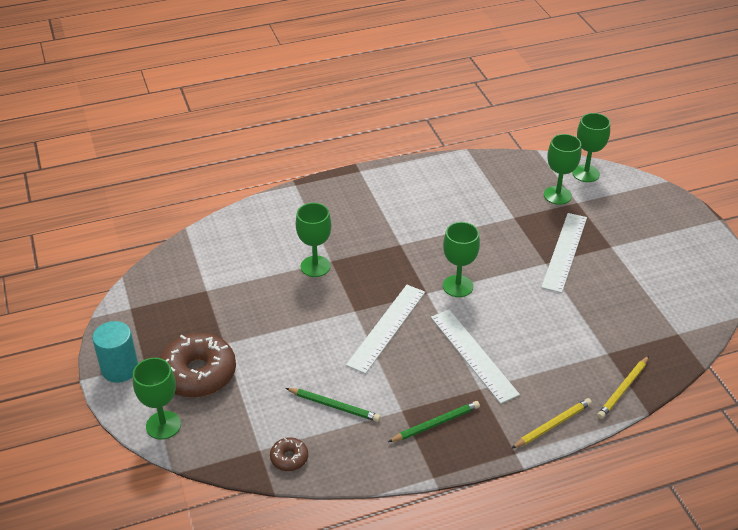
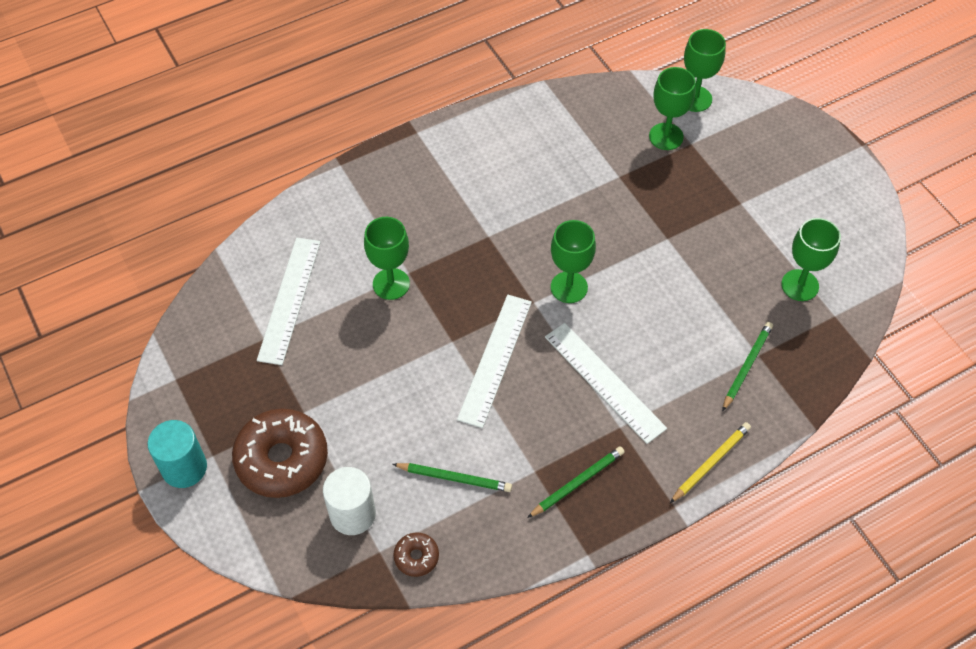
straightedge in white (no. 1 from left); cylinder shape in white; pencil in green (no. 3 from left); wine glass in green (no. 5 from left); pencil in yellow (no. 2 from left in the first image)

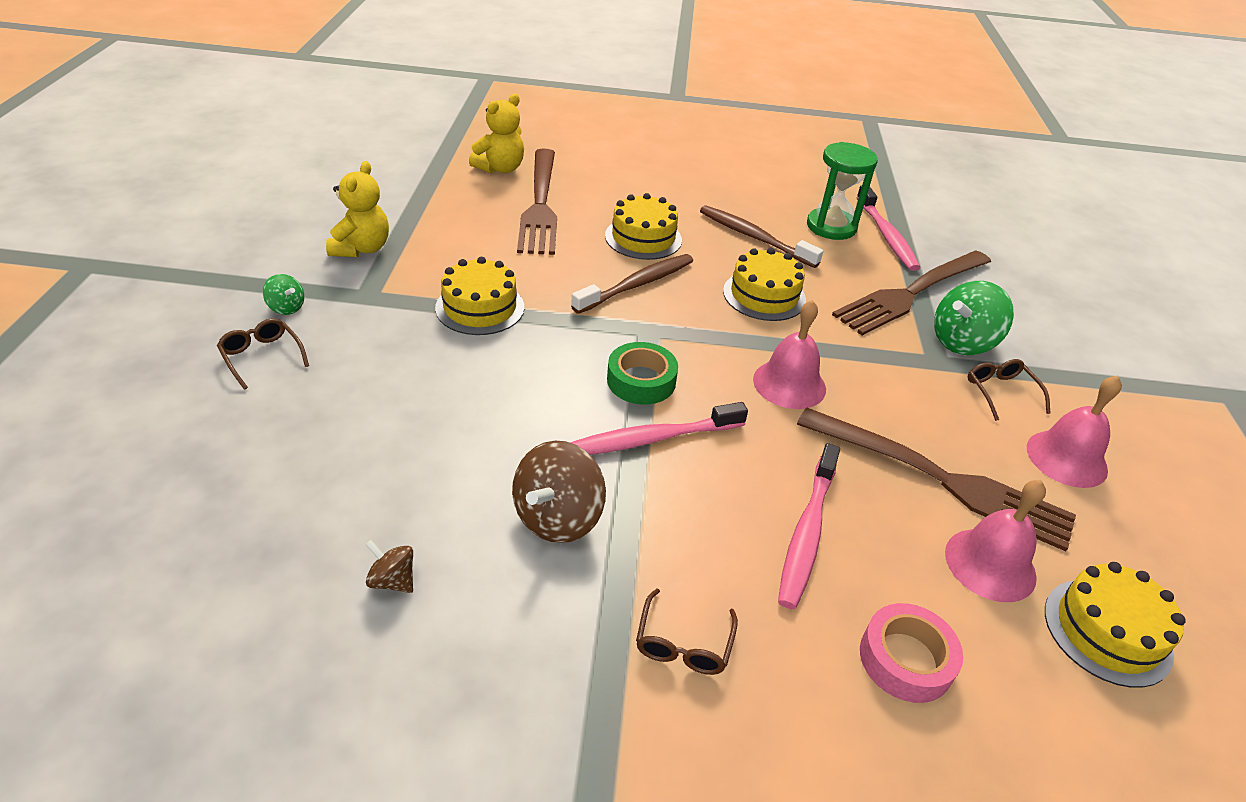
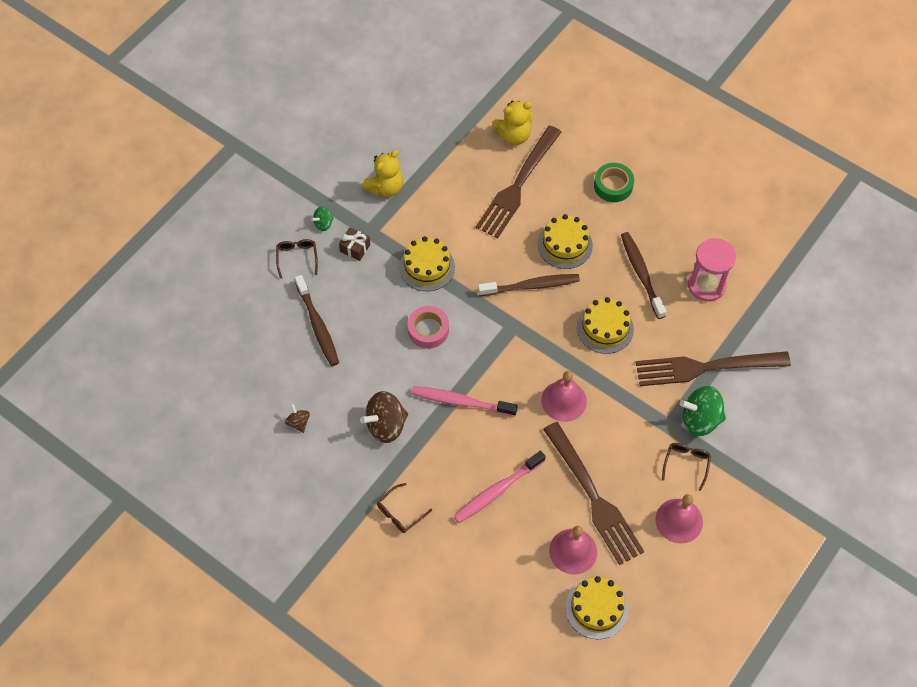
tooth brush in dark brown (no. 1 from left); spinning top in green (no. 1 from left); gift in dark brown; roll of tape in rosy; roll of tape in green; sandglass in rosy; tooth brush in rosy (no. 3 from left in the first image)

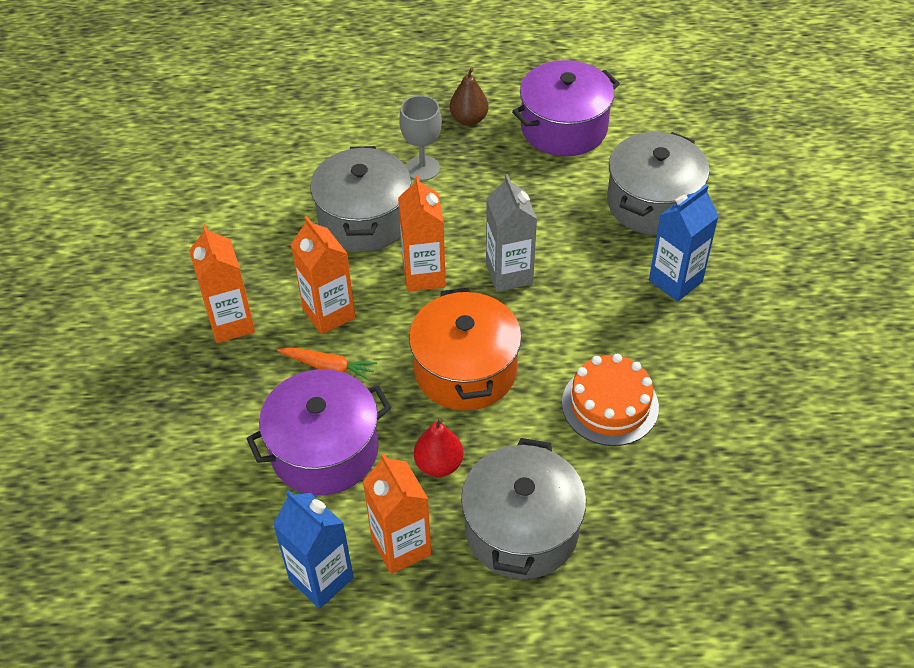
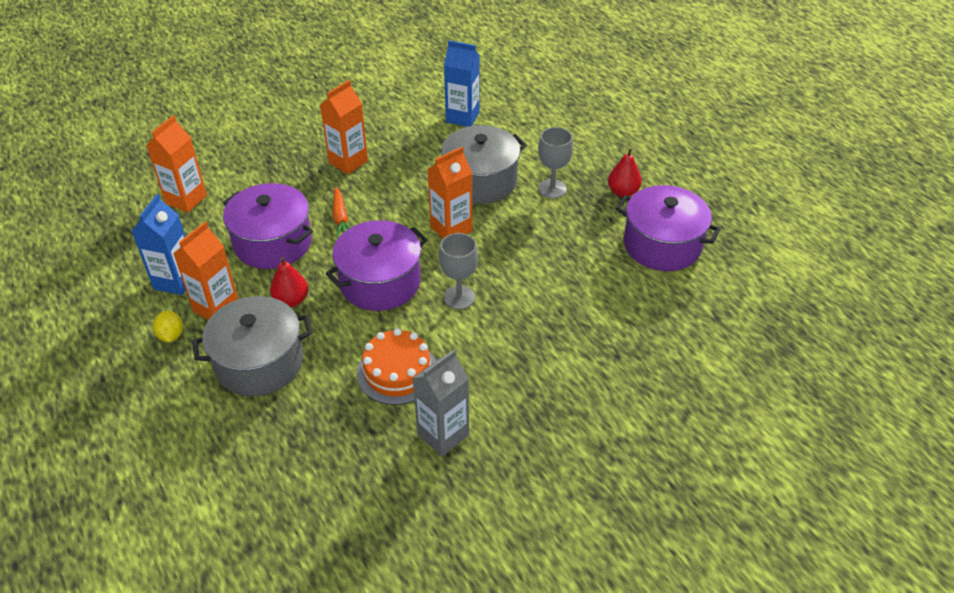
juice carton in orange (no. 1 from left); lemon in yellow; stockpot in purple (no. 2 from left); juice carton in ash-grey; wine glass in ash-grey (no. 1 from left); juice carton in cobalt (no. 2 from left); pear in scarlet (no. 2 from left); stockpot in ash-grey (no. 3 from left in the first image)

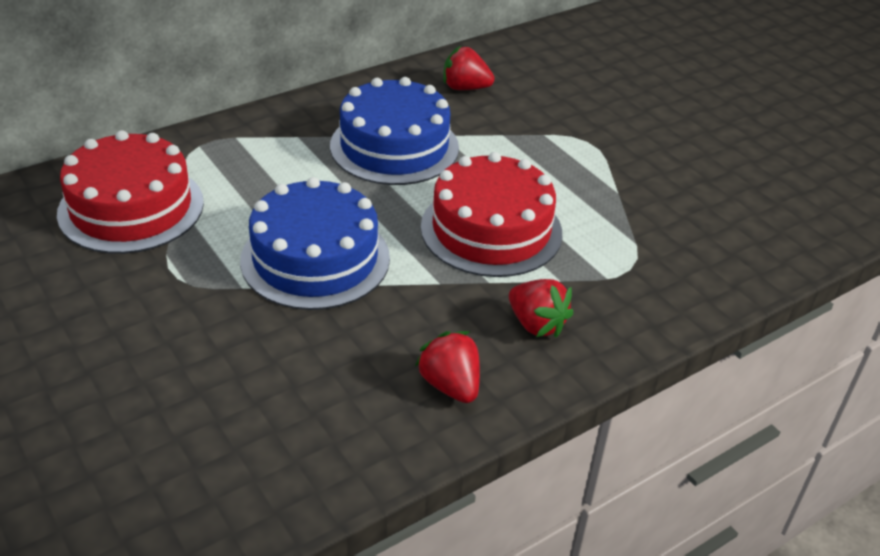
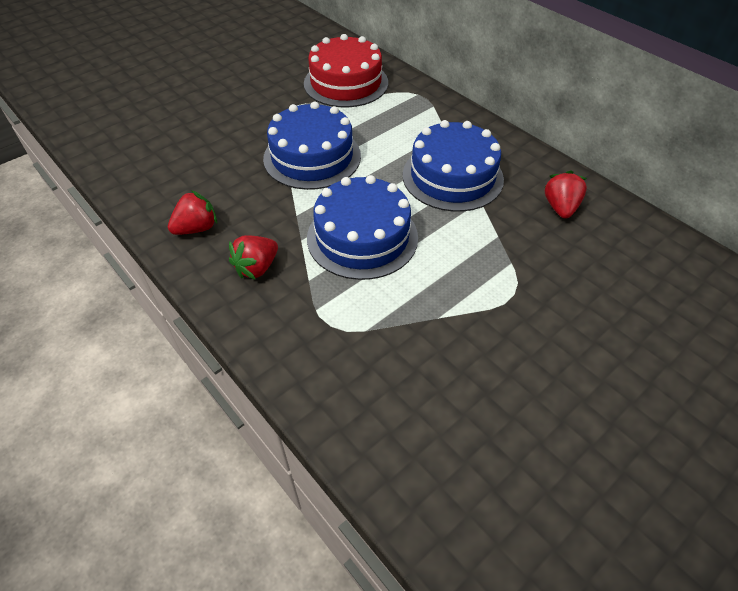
layer cake in cobalt (no. 2 from left)

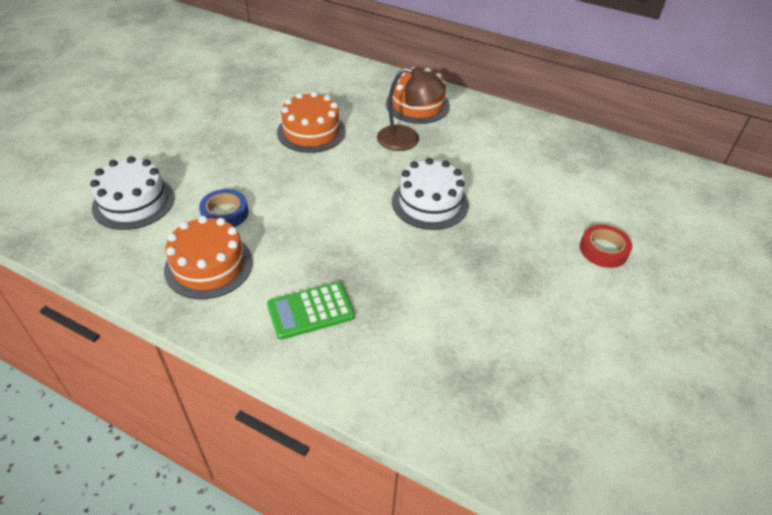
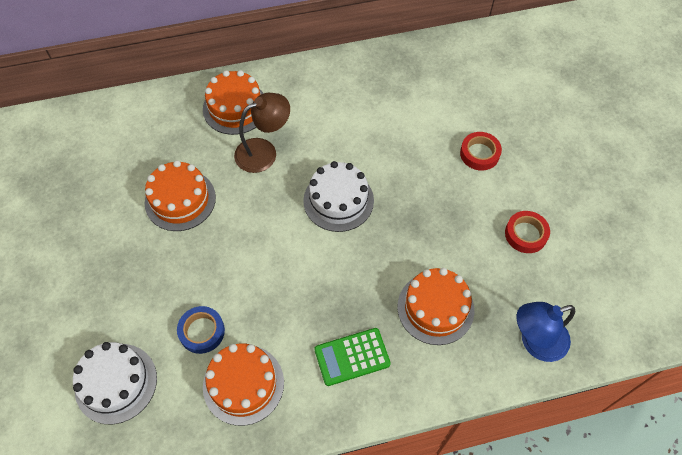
pocket calculator in green; layer cake in orange (no. 4 from left); roll of tape in scarlet (no. 2 from left); reading lamp in cobalt

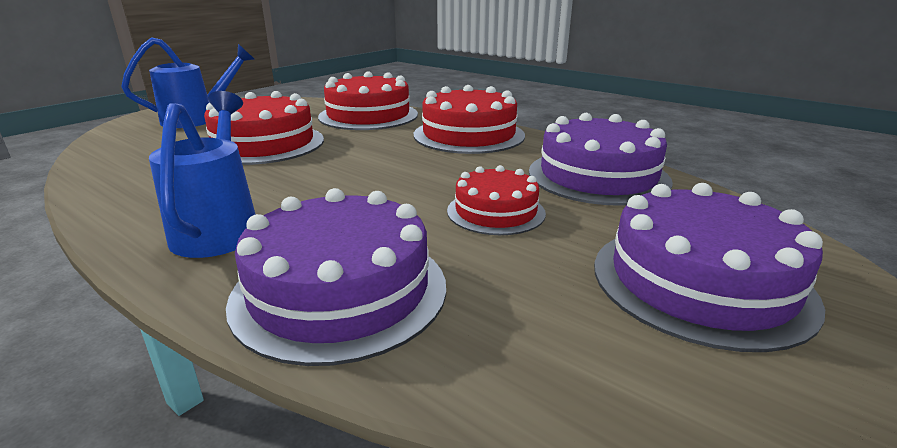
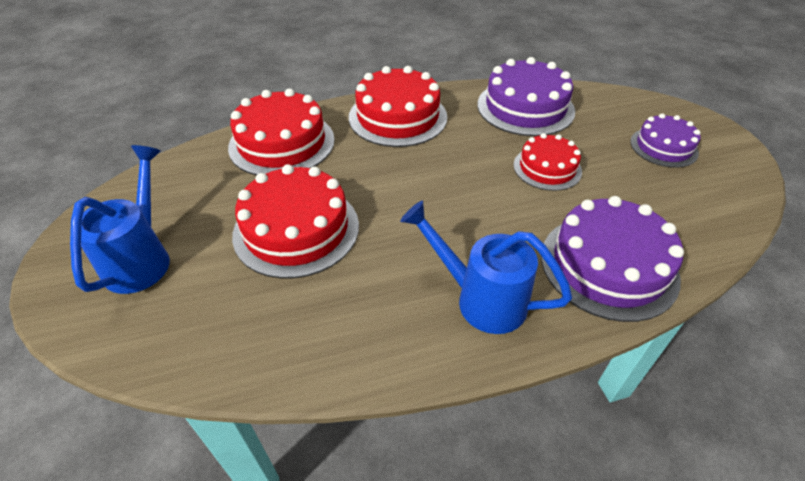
layer cake in purple (no. 3 from left)

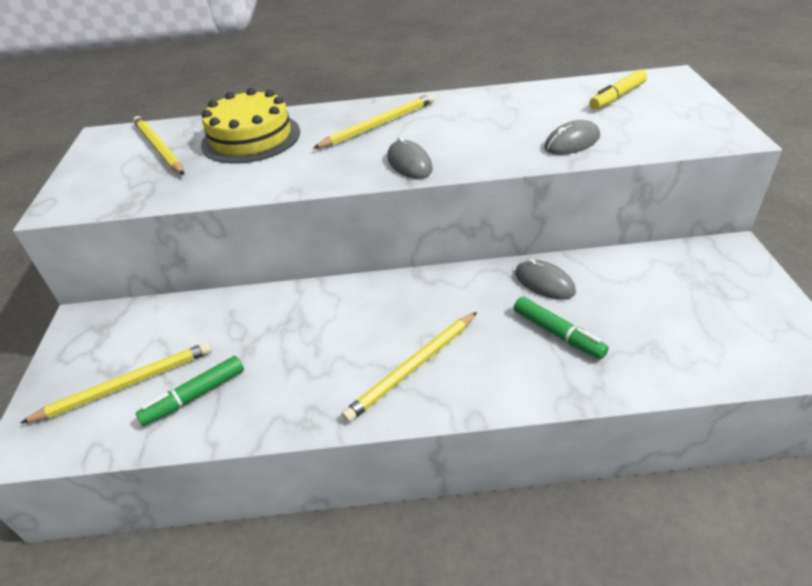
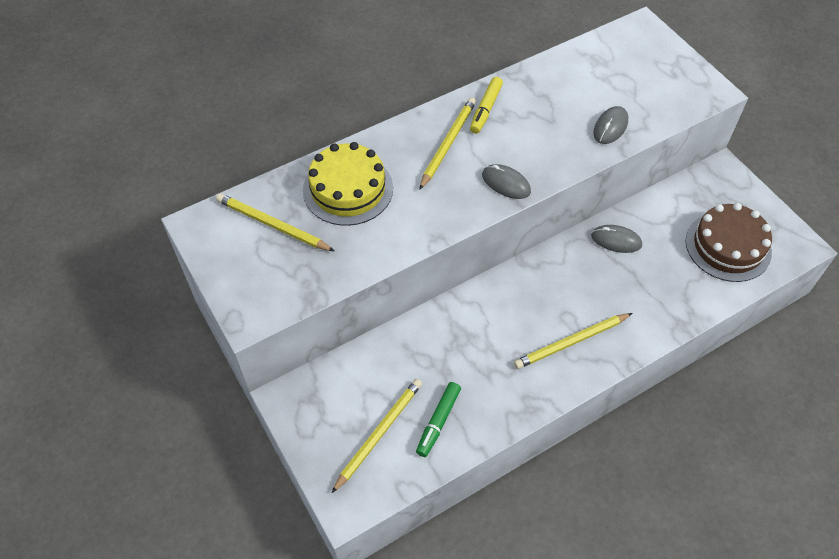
marker in yellow; pencil in yellow (no. 4 from left); layer cake in dark brown; marker in green (no. 2 from left in the first image)

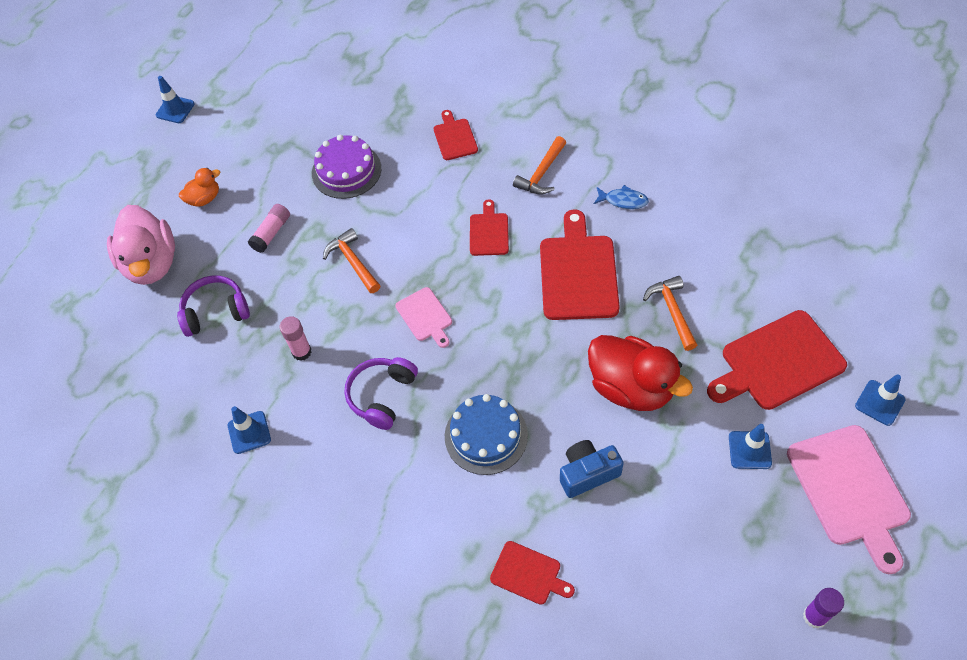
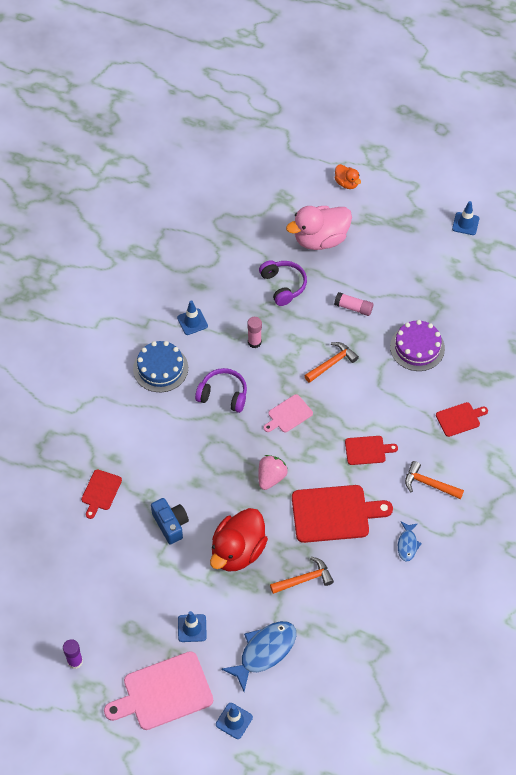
layer cake in cobalt; toy fish in cobalt (no. 1 from left); berry in rosy; duck in orange

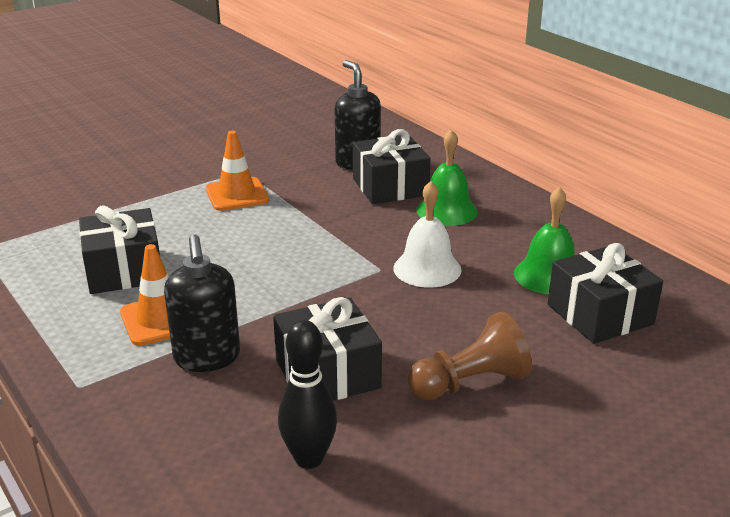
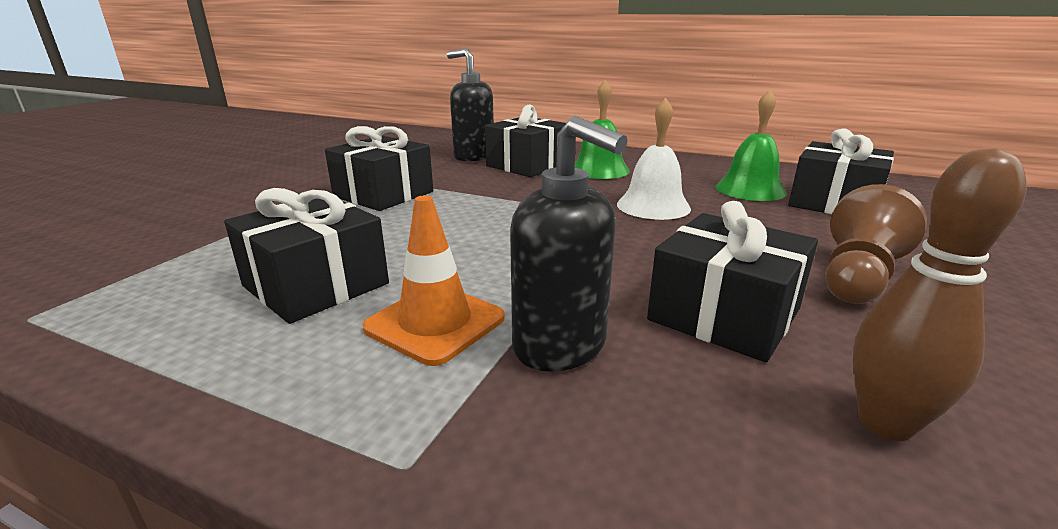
gift in black (no. 2 from left); skittle in dark brown

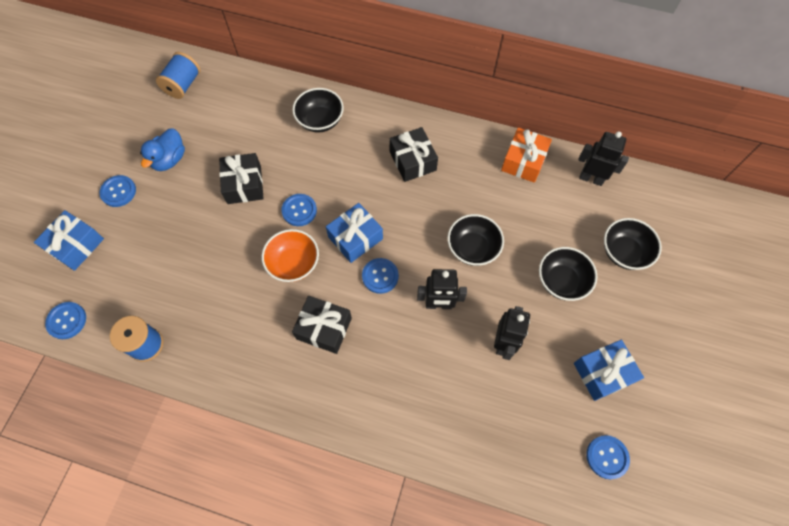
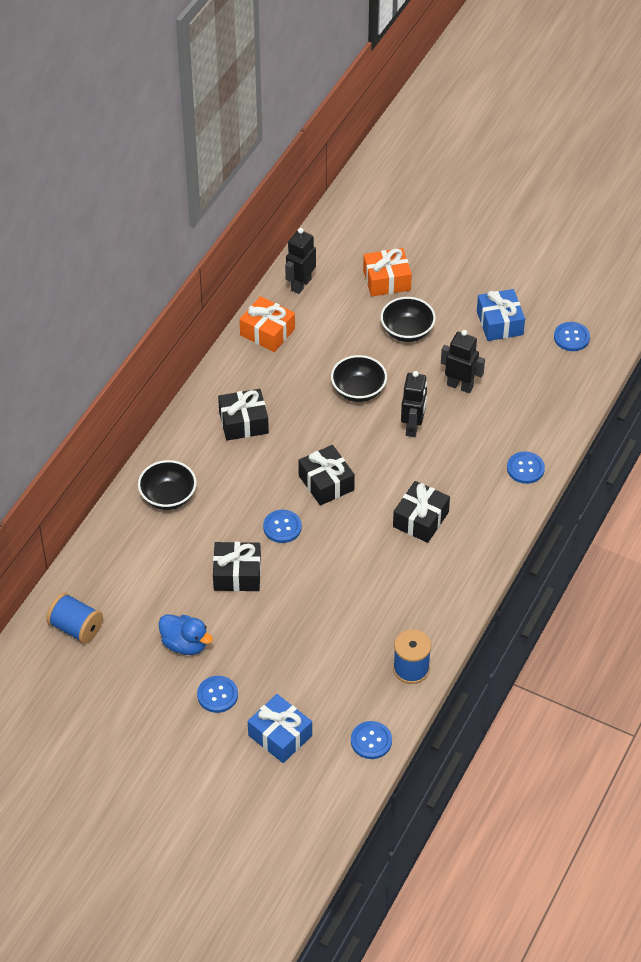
gift in black (no. 3 from left); gift in orange (no. 2 from left); shirt button in cobalt (no. 4 from left); deep dish in orange

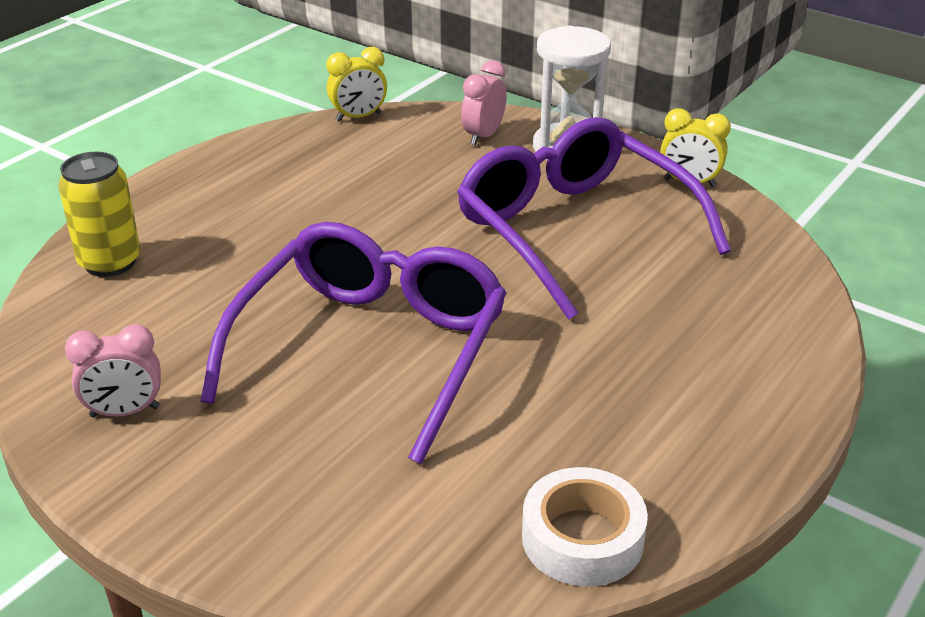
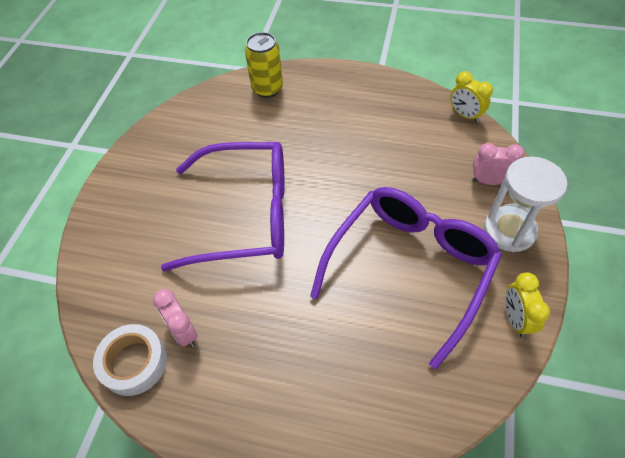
bedside clock in rosy (no. 1 from left)

